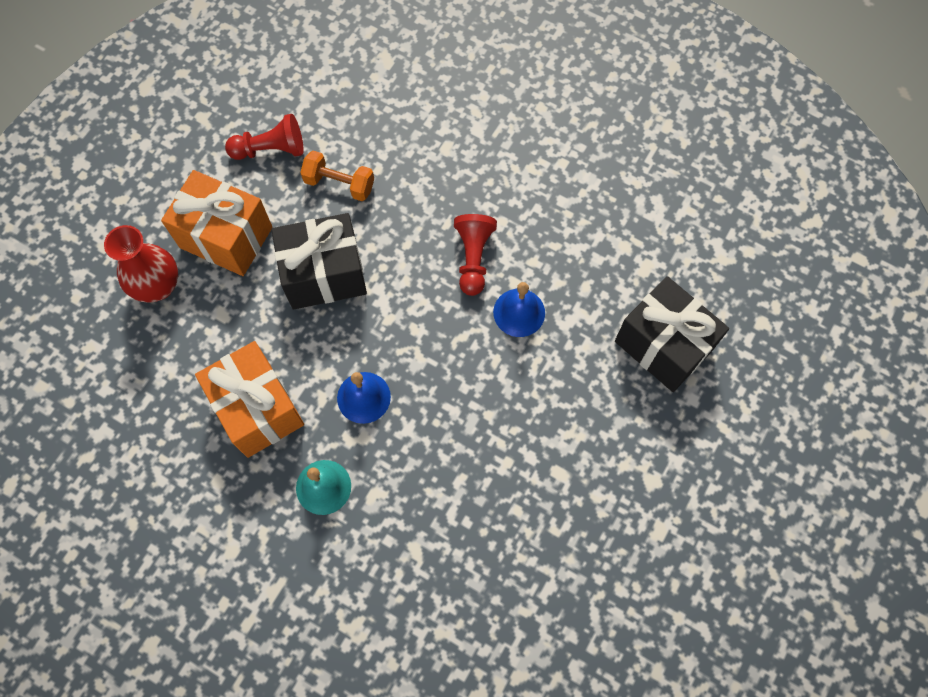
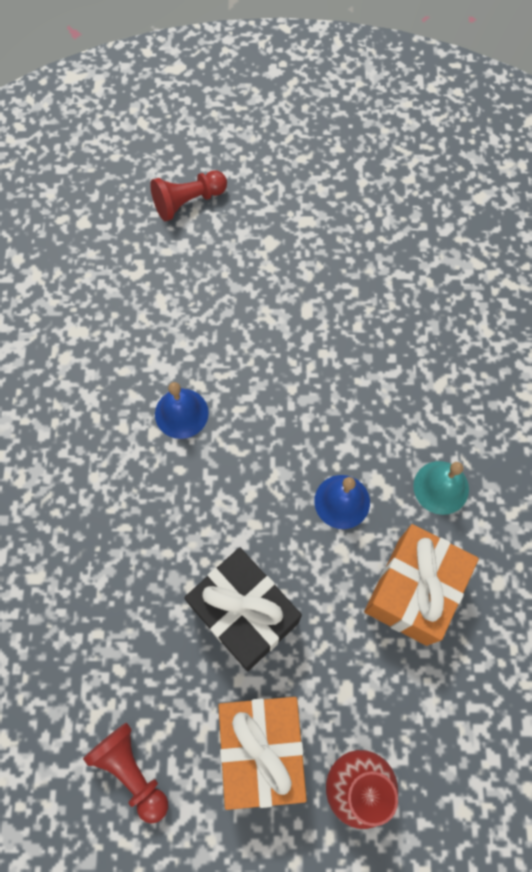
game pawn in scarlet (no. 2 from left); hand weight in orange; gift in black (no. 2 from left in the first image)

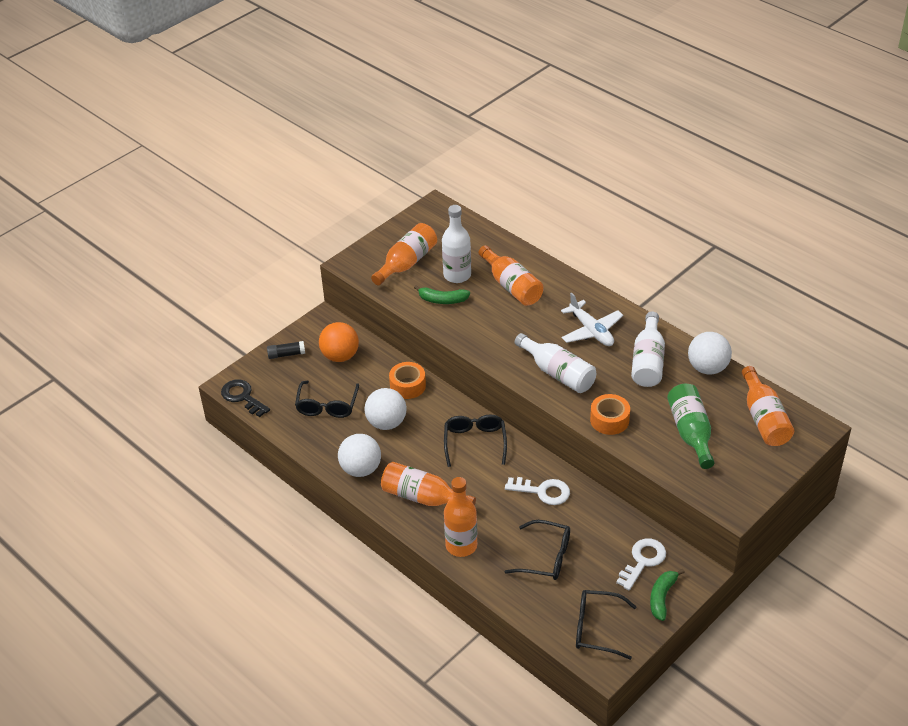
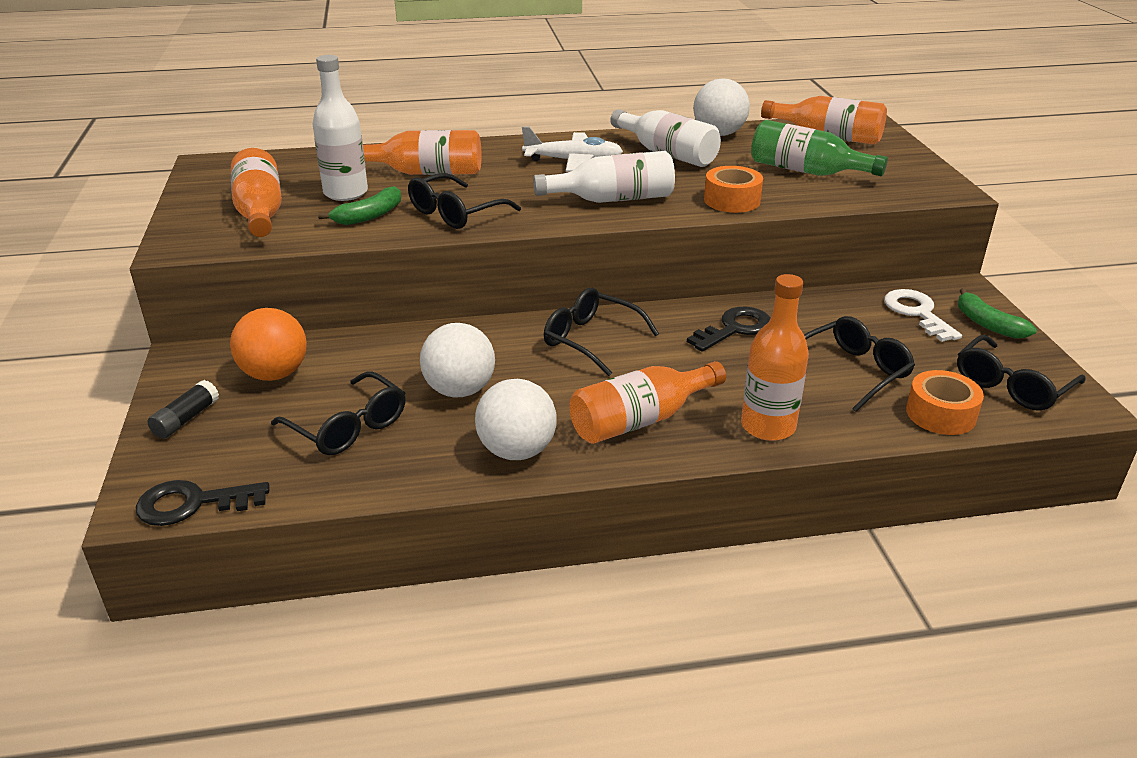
eyeglasses in black (no. 2 from left); door key in black (no. 2 from left); roll of tape in orange (no. 2 from left)

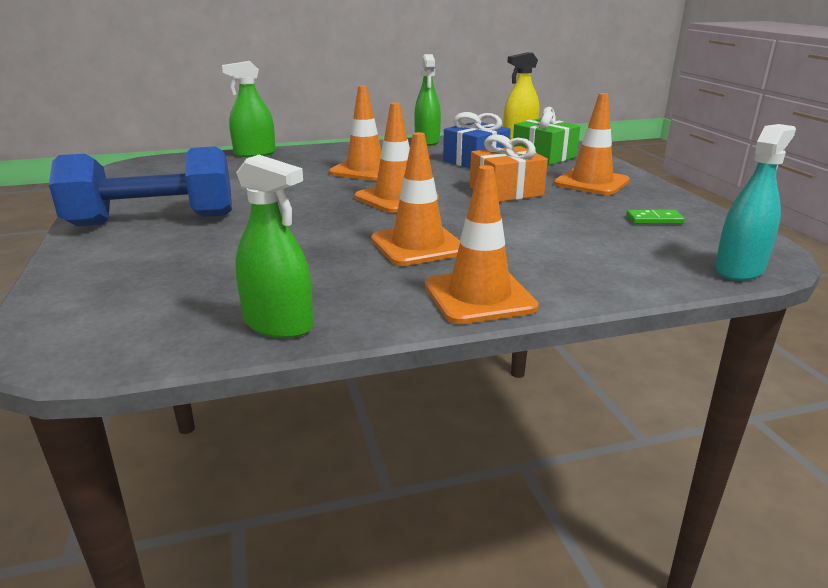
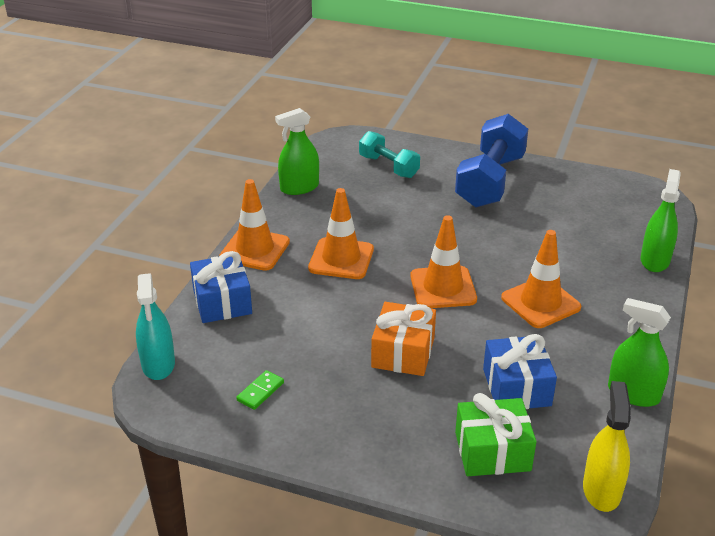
gift in cobalt (no. 1 from left); hand weight in teal; safety cone in orange (no. 5 from left in the first image)

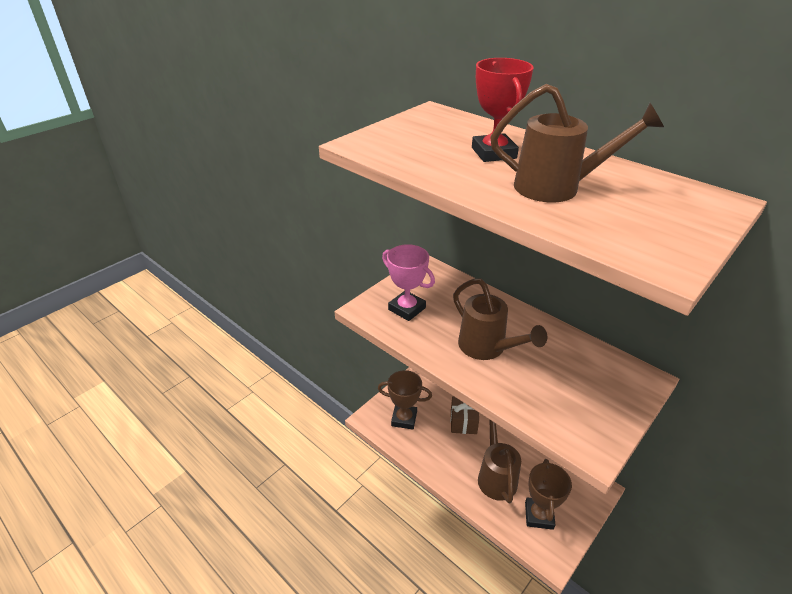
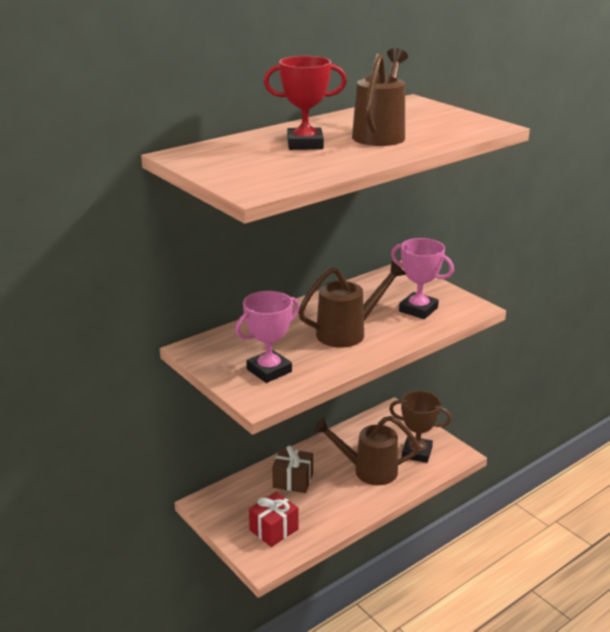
gift in scarlet; award cup in rosy (no. 2 from left)

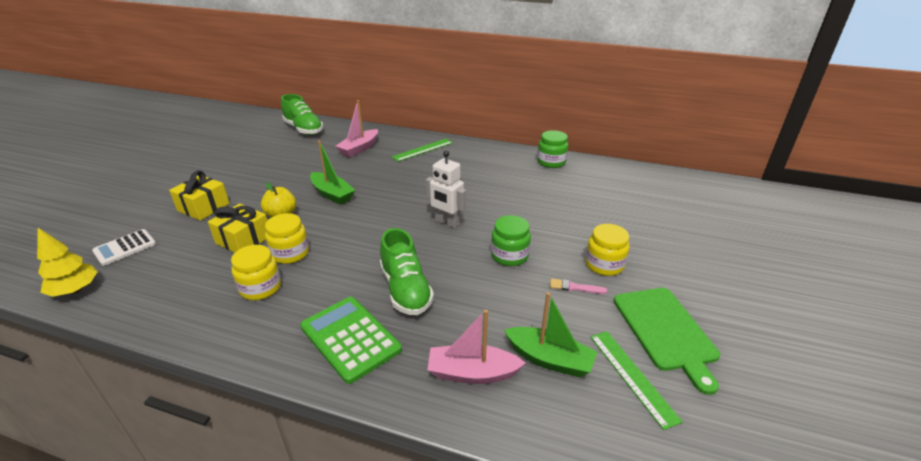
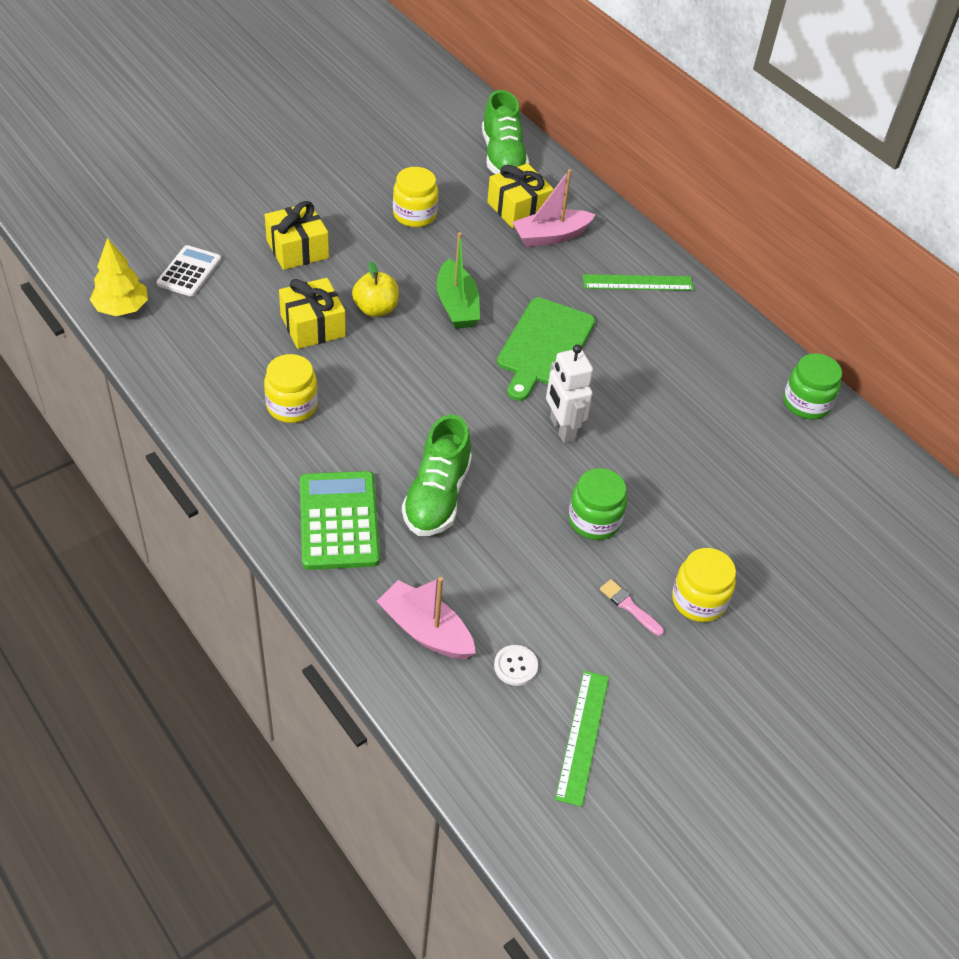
pocket calculator in white; jar in yellow (no. 2 from left); gift in yellow (no. 3 from left); shirt button in white; cutting board in green

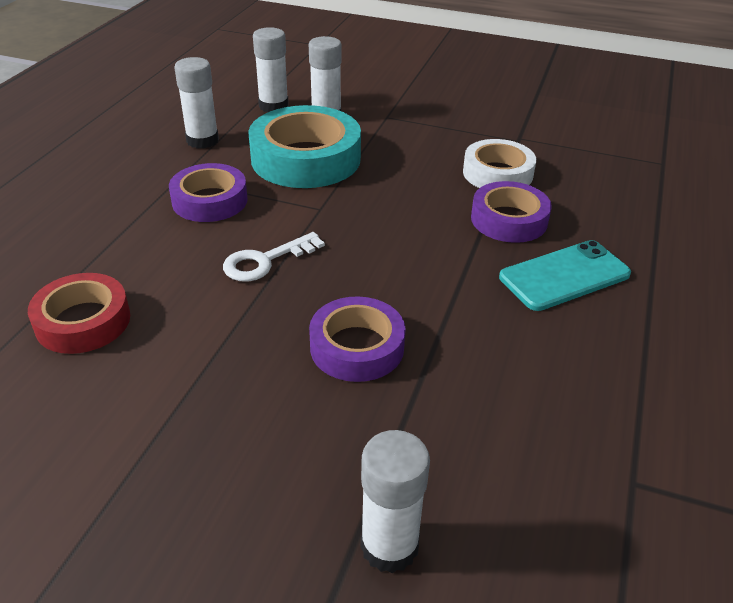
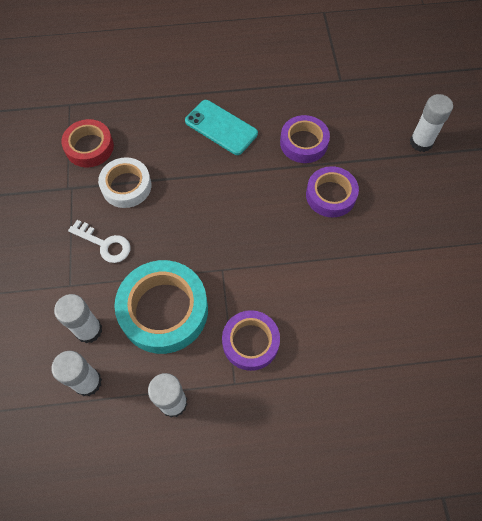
roll of tape in scarlet; door key in white; roll of tape in purple (no. 2 from left)

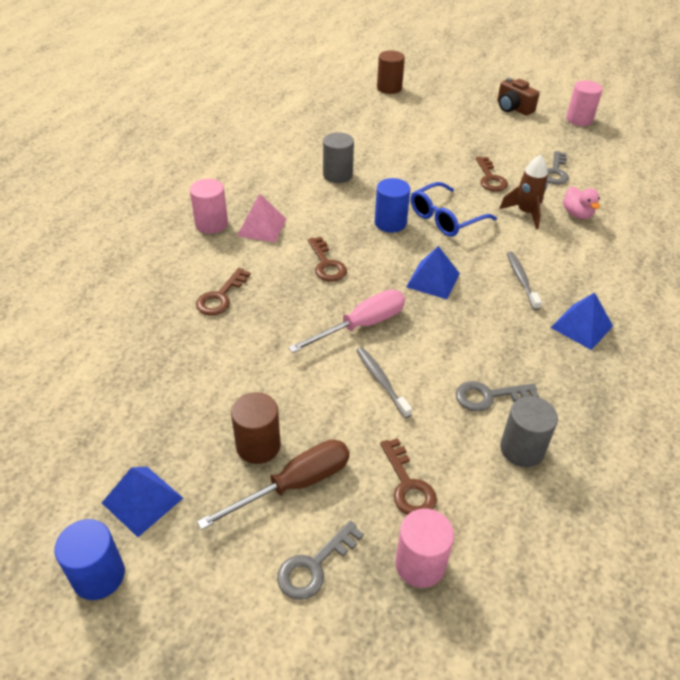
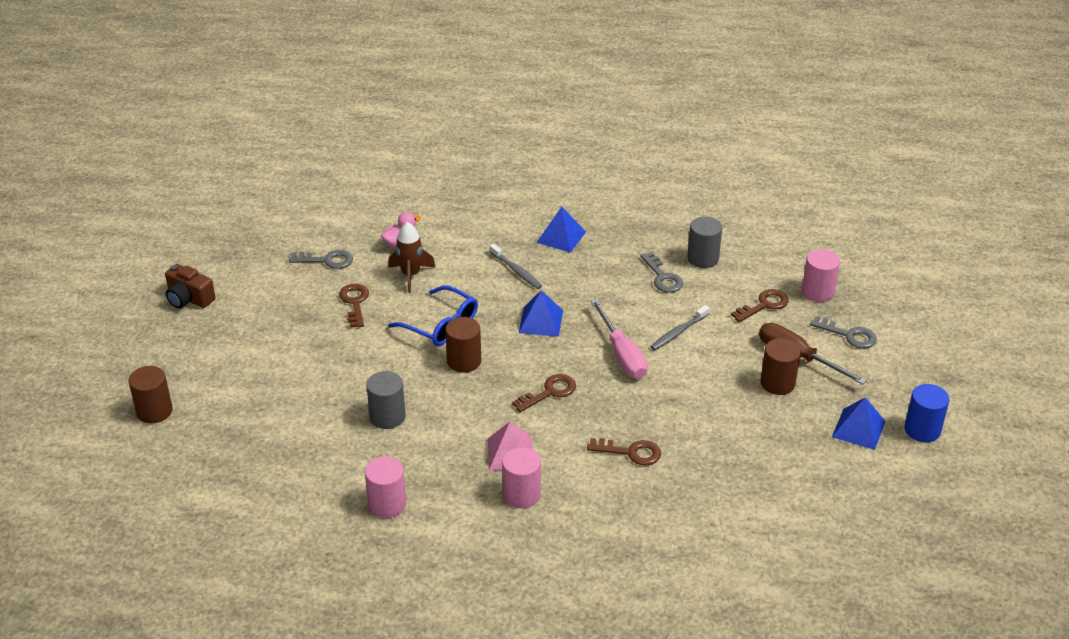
camera in dark brown; door key in dark brown (no. 1 from left); cylinder shape in rosy (no. 1 from left); cylinder shape in dark brown (no. 2 from left); tooth brush in ash-grey (no. 1 from left); hand screwdriver in rosy

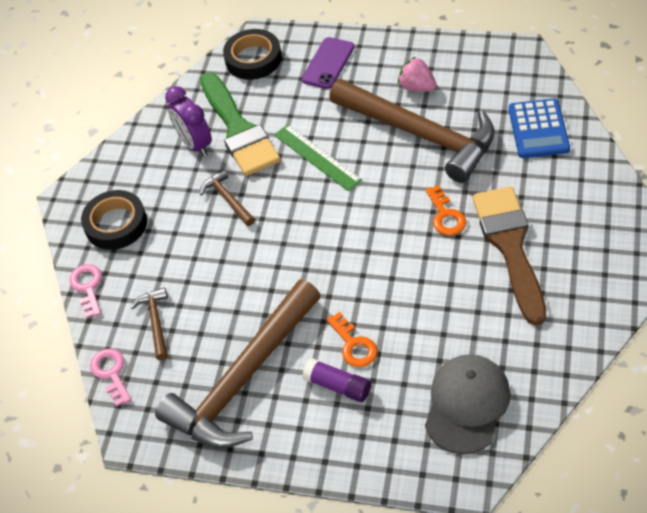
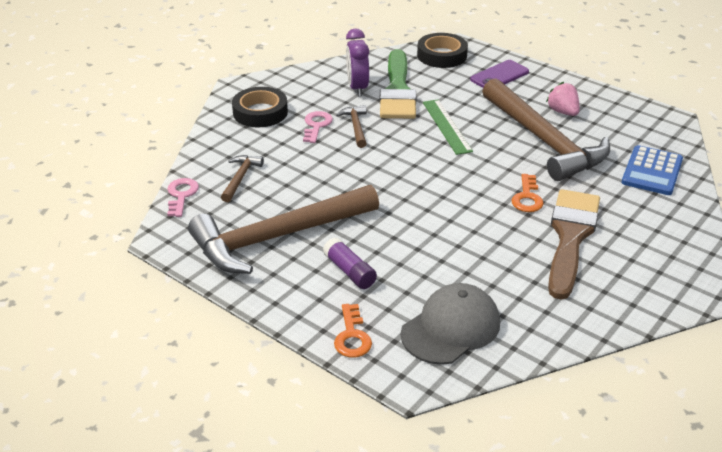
door key in rosy (no. 2 from left); door key in orange (no. 1 from left)

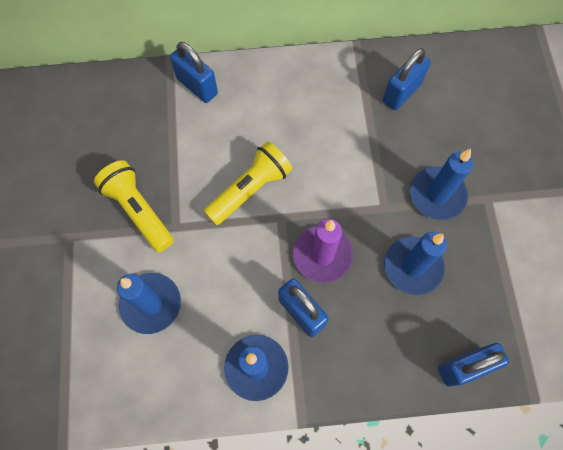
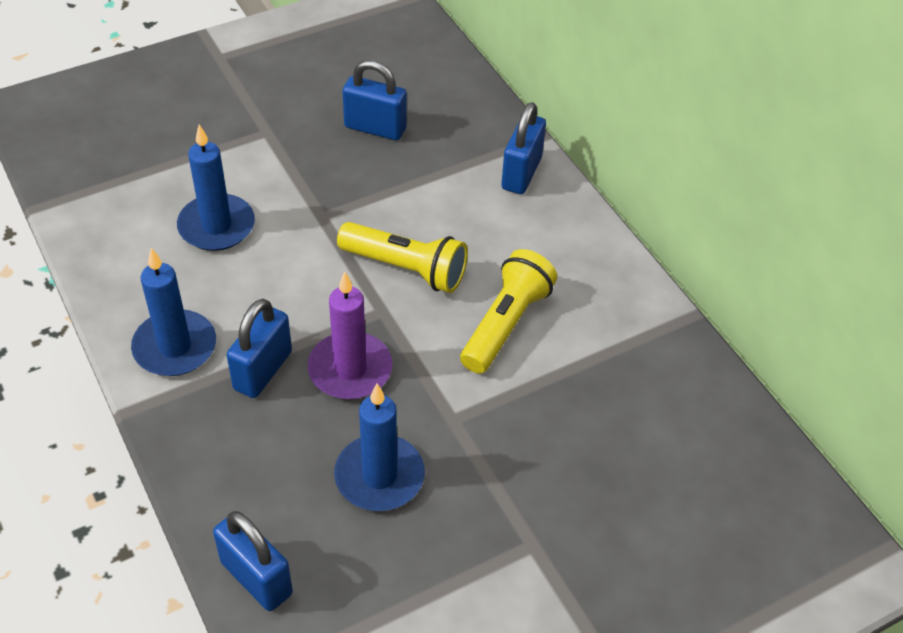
small lock in cobalt (no. 3 from left); torch in yellow (no. 2 from left); candle in cobalt (no. 4 from left in the first image)

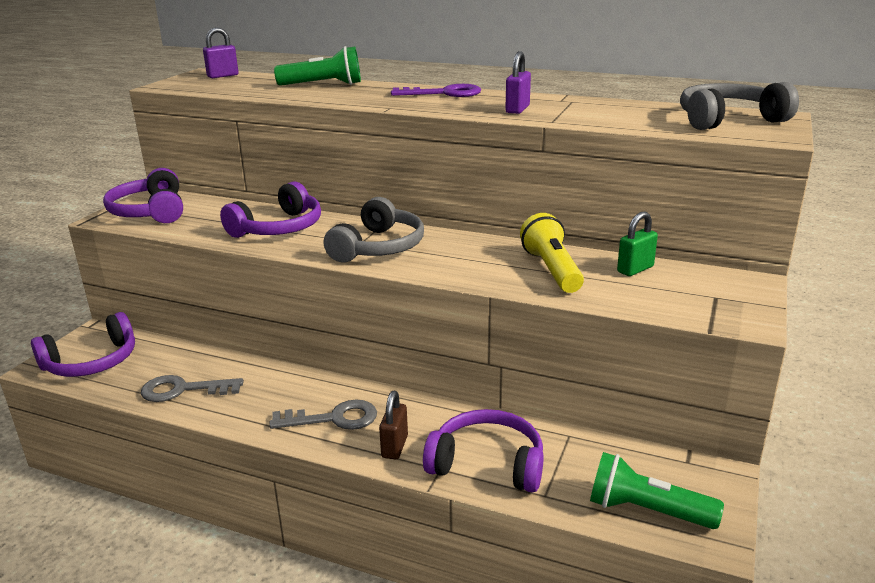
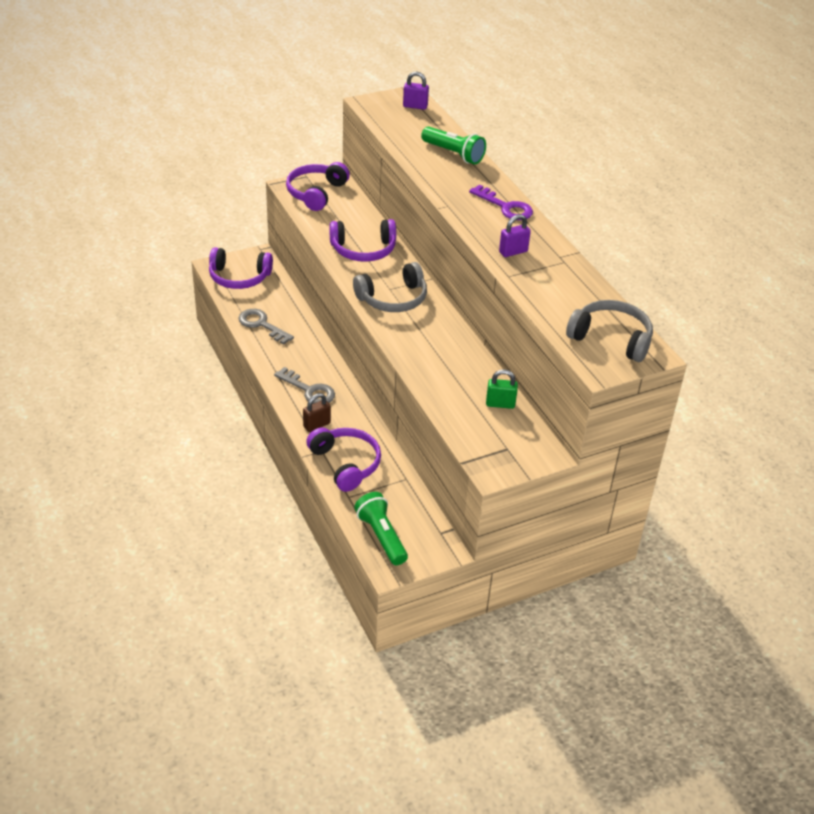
torch in yellow

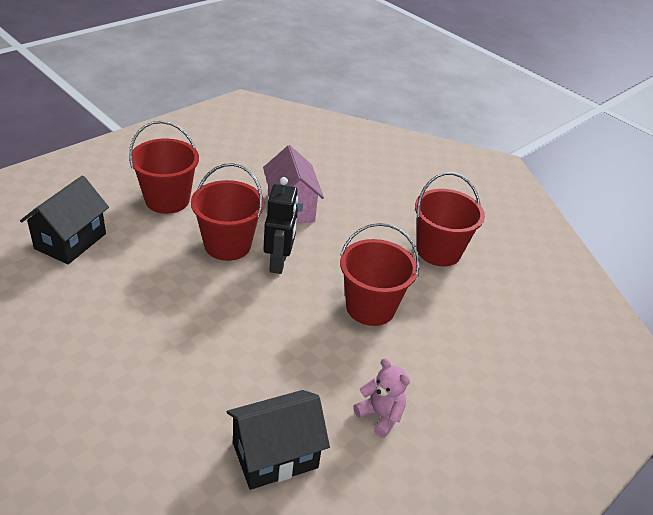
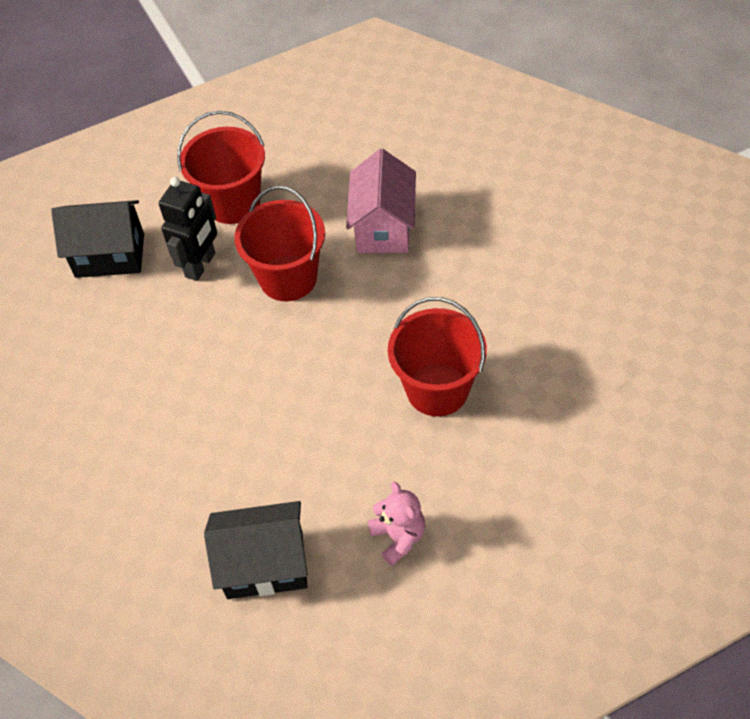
toy house in black (no. 1 from left); toy robot in black; pail in scarlet (no. 4 from left in the first image)

